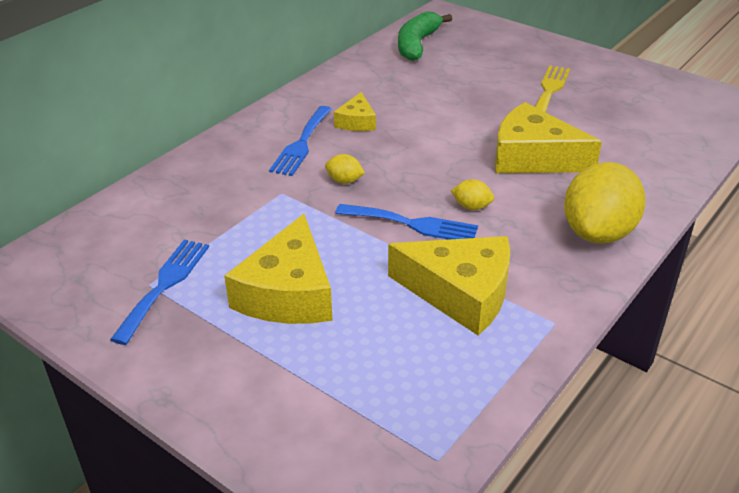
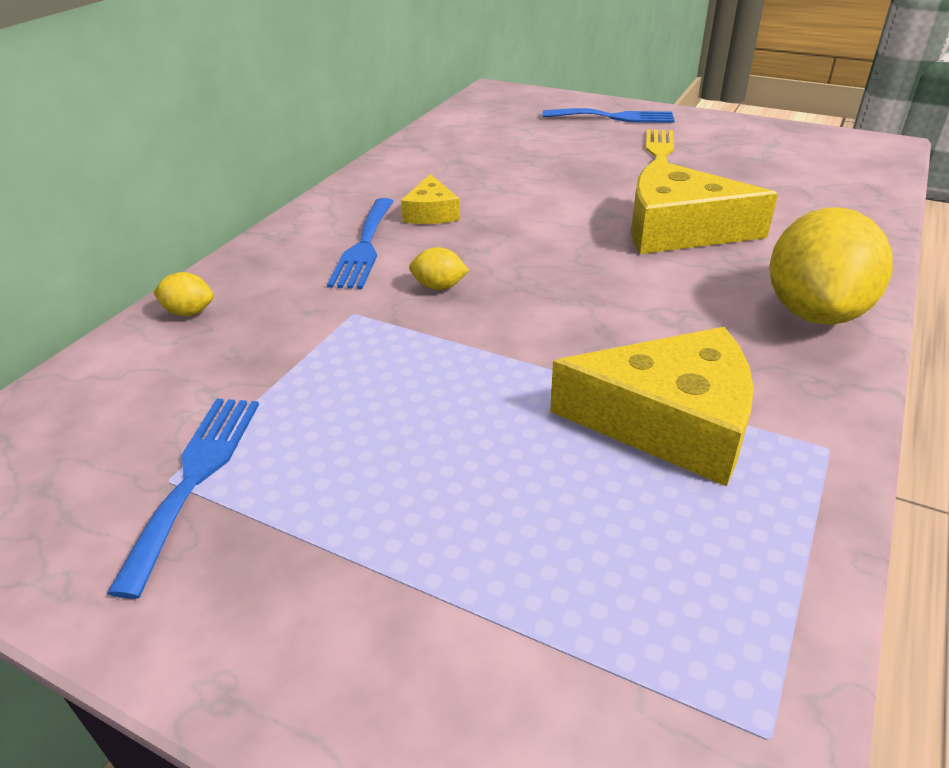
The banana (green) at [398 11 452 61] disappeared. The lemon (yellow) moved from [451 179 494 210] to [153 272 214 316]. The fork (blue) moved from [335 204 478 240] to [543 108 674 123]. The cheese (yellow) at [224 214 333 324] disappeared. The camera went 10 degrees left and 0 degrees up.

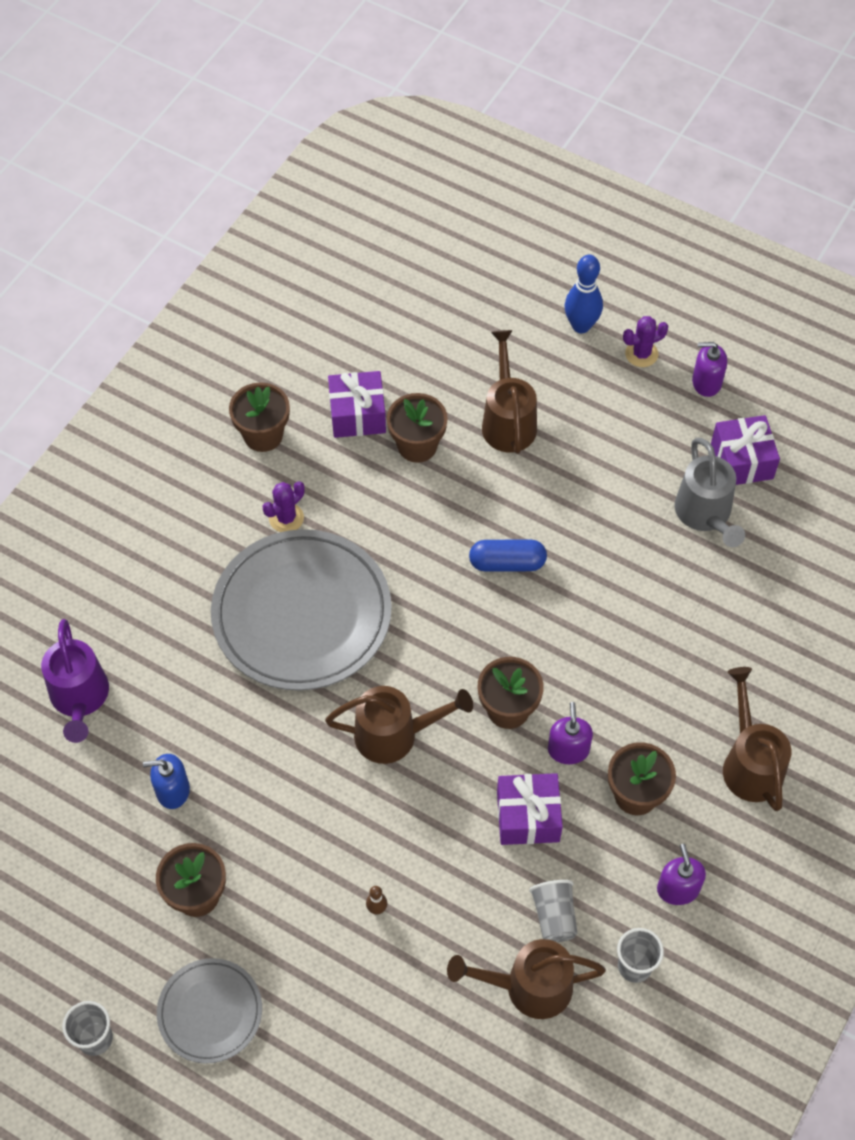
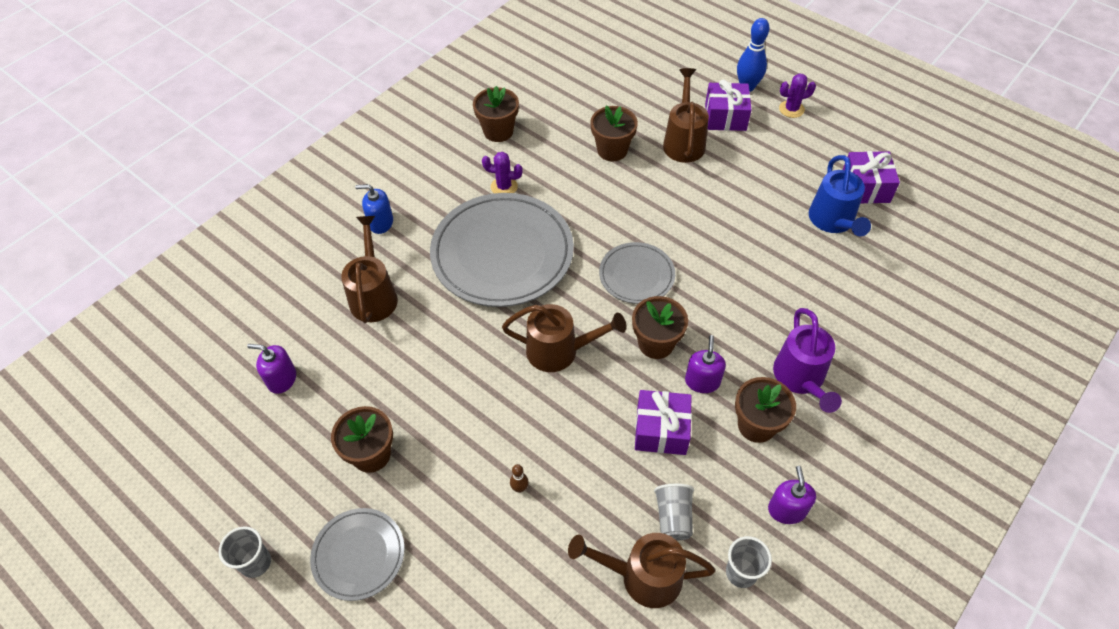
The soap dispenser (purple) moved from [692 342 727 397] to [247 344 296 394]. The gift (purple) moved from [328 371 386 438] to [705 80 751 131]. The watering can (grey) at [675 438 745 547] became the watering can (blue) at [809 155 871 237]. The cactus (purple) at [262 481 305 532] turned 45 degrees clockwise. The capsule (blue) at [469 540 547 572] disappeared. The watering can (purple) moved from [41 619 109 743] to [773 308 842 413]. The watering can (brown) moved from [723 667 791 811] to [341 216 398 323]. The soap dispenser (blue) moved from [143 754 190 809] to [355 184 393 234]. The plate (grey) at [599 242 675 304] appeared. The camera went 10 degrees right and 5 degrees down.

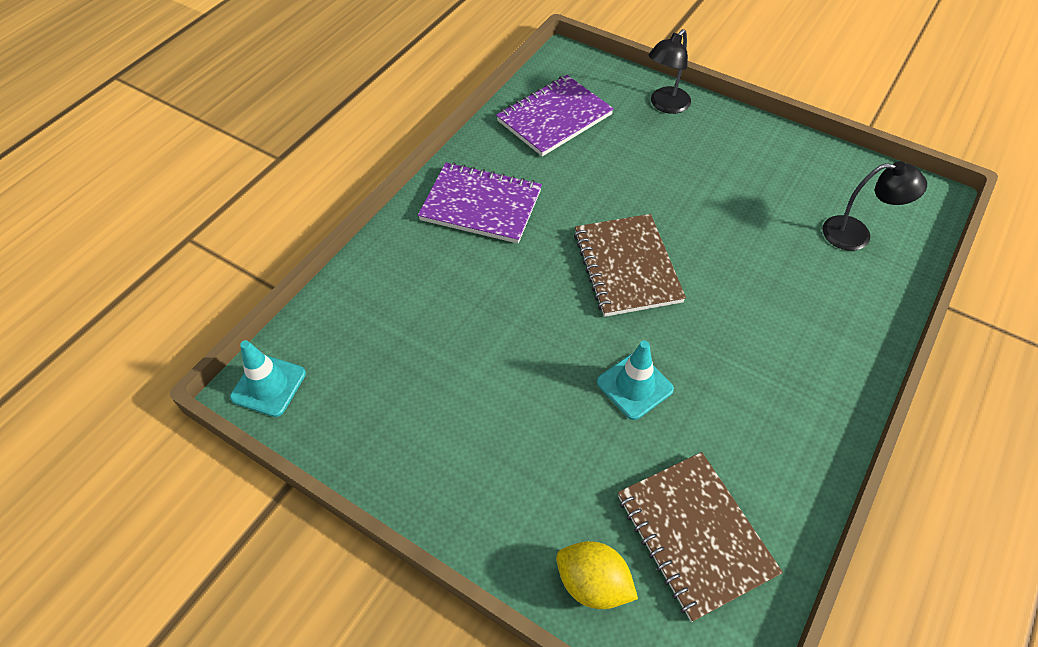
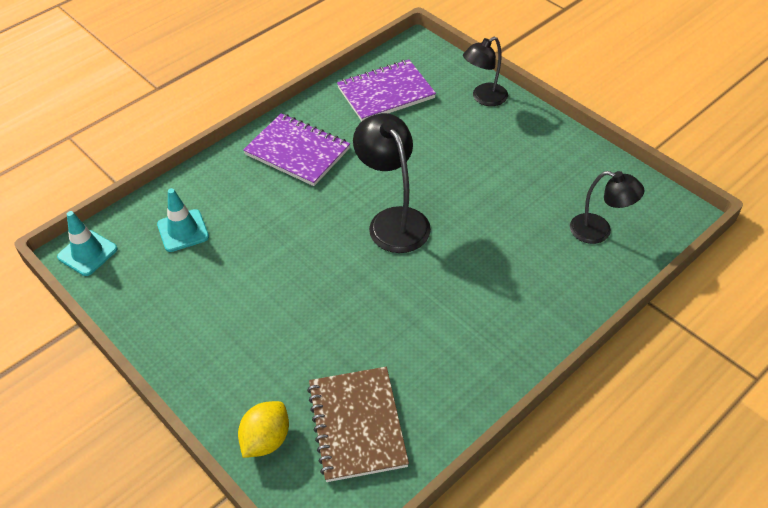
The notebook (brown) at [574 214 686 317] was replaced by the lamp (black) at [353 113 431 253]. The traffic cone (turquoise) moved from [597 340 674 420] to [157 188 209 252]. The lemon (yellow) at [556 541 638 609] turned 75 degrees clockwise. The camera went 15 degrees right and 5 degrees down.

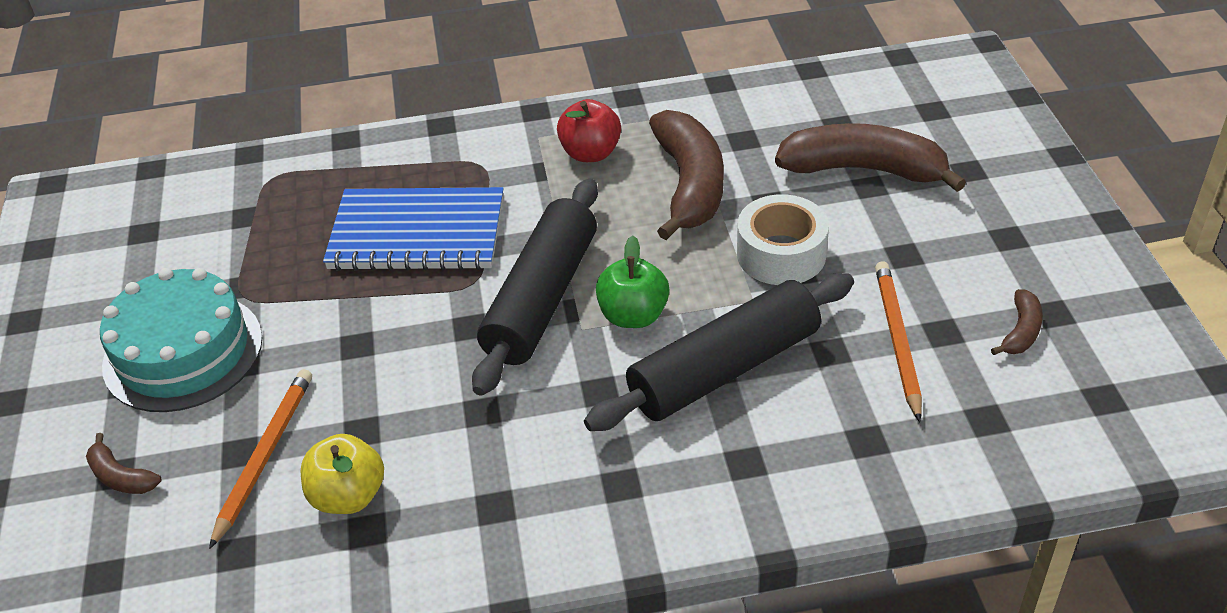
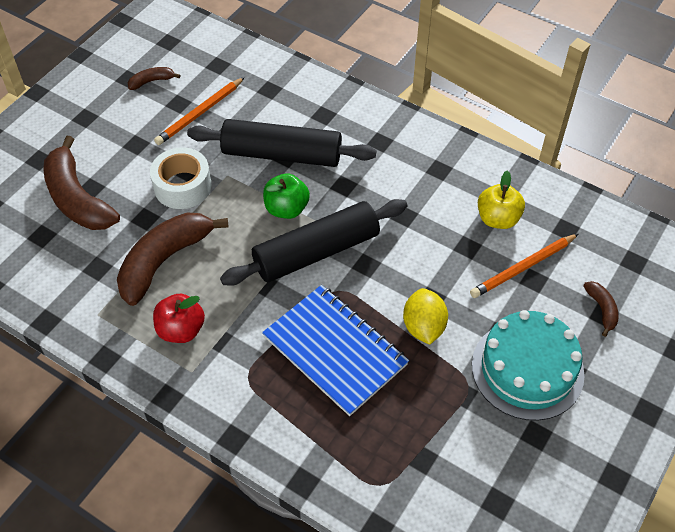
The lemon (yellow) at [403 288 448 345] appeared. The camera went 140 degrees left and 10 degrees up.

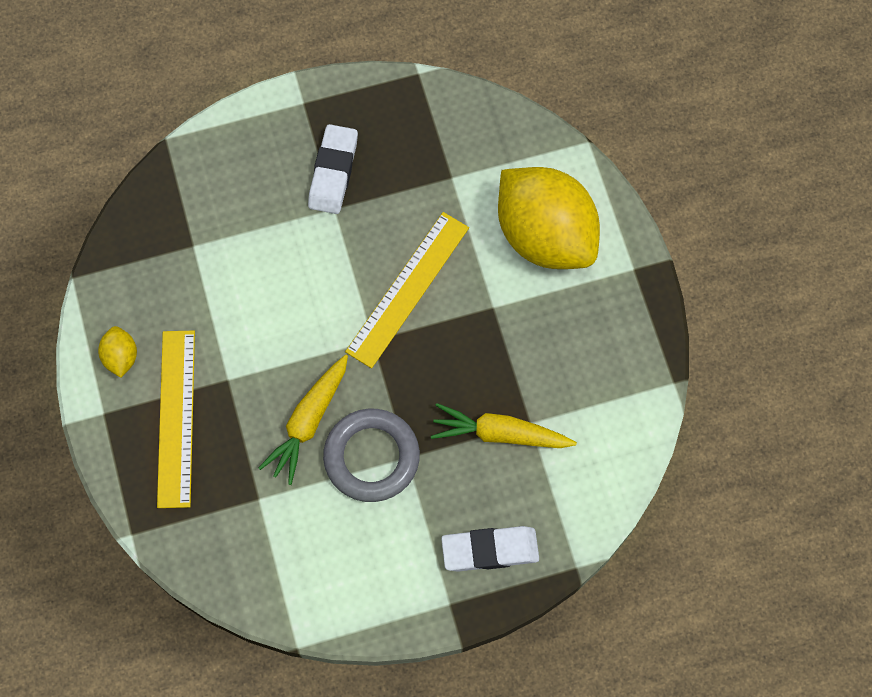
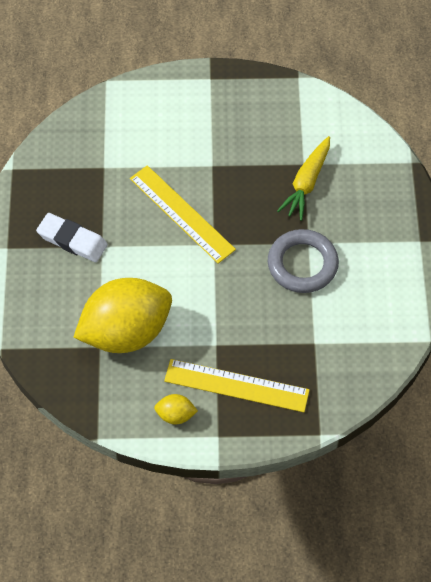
The lemon (yellow) moved from [498 167 600 269] to [73 278 172 353]. The carrot (yellow) at [259 354 348 485] disappeared. The eraser (white) at [441 526 539 572] disappeared. The camera went 75 degrees left and 10 degrees down.

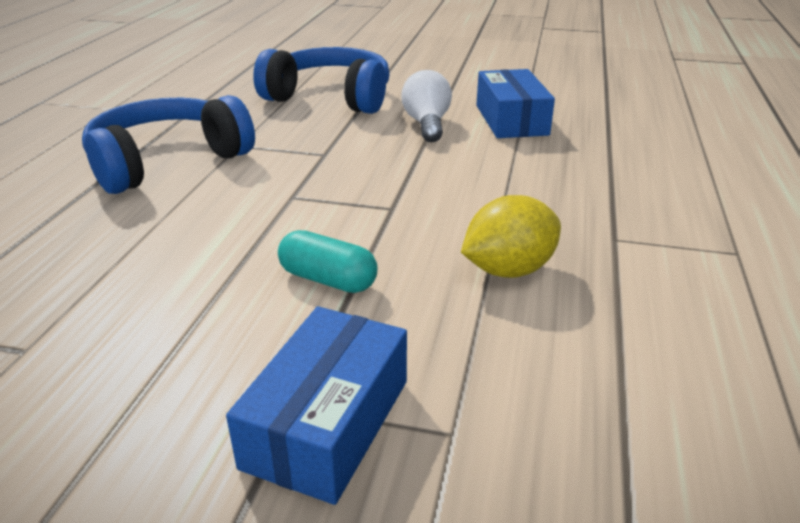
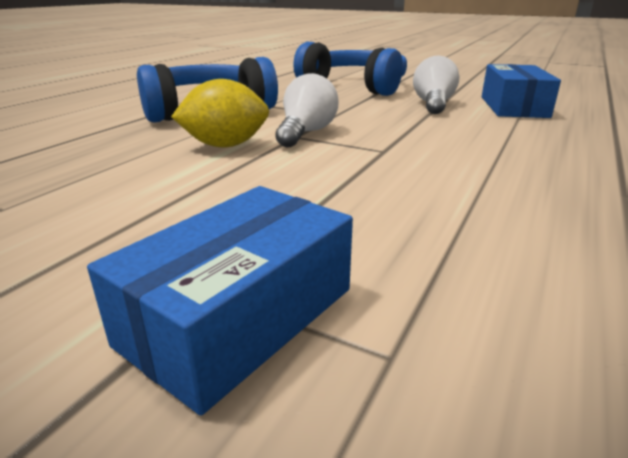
The lemon (yellow) moved from [461 195 561 278] to [171 79 269 147]. The capsule (turquoise) at [278 230 378 293] disappeared. The light bulb (white) at [275 73 339 147] appeared. The camera went 15 degrees right and 5 degrees down.

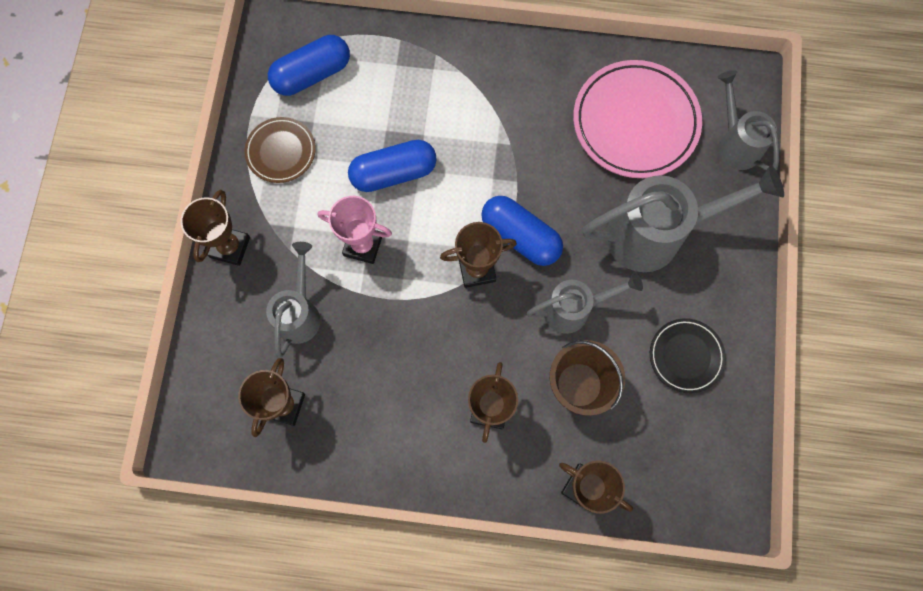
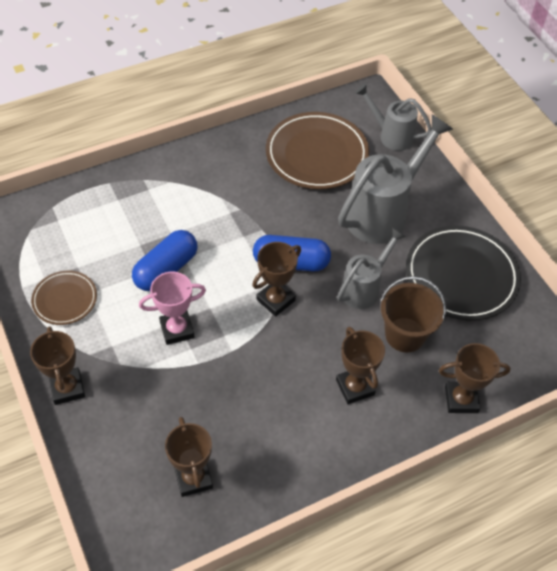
The capsule (blue) at [268 35 350 96] disappeared. The plate (pink) at [573 60 702 178] became the plate (brown) at [266 112 369 189]. The watering can (grey) at [266 242 321 358] disappeared. The plate (black) at [650 318 726 393] changed to 1.82 times the size. The camera went 35 degrees left and 20 degrees down.

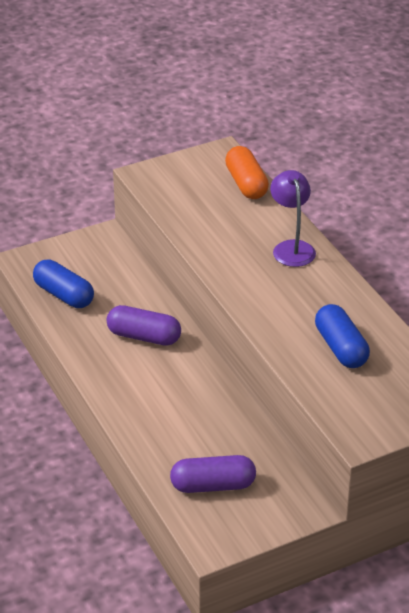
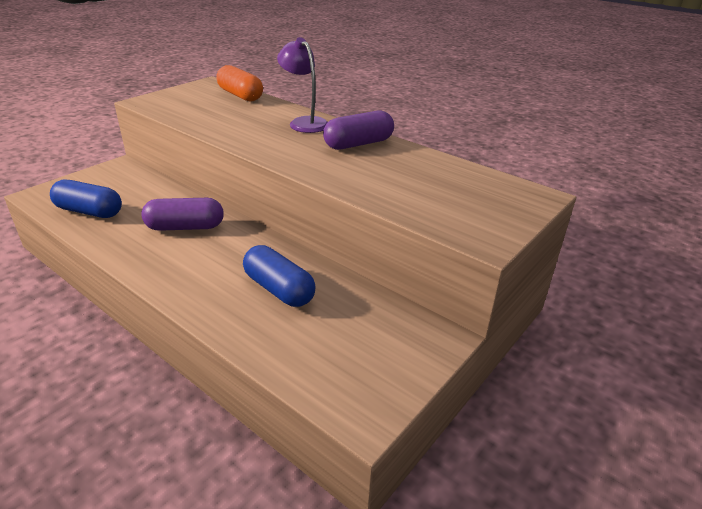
The capsule (blue) moved from [315 304 370 368] to [243 245 316 307]. The capsule (purple) moved from [170 455 256 493] to [323 111 394 150]. The camera went 25 degrees left and 5 degrees down.

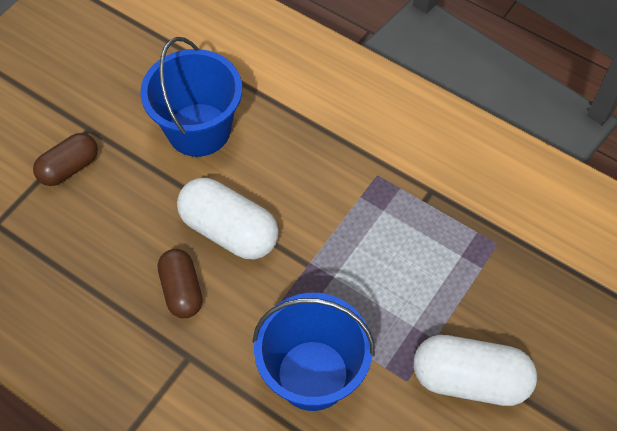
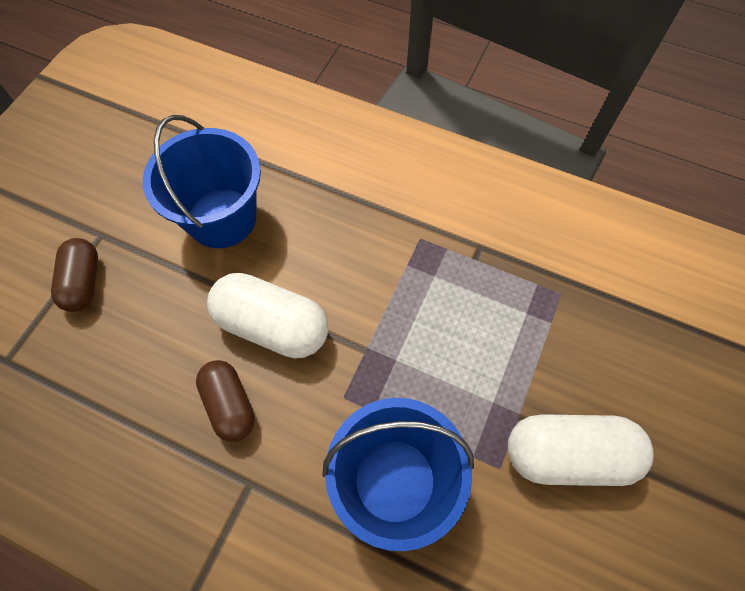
The capsule (brown) at [33 133 98 186] turned 45 degrees counterclockwise. The camera went 10 degrees left and 5 degrees up.

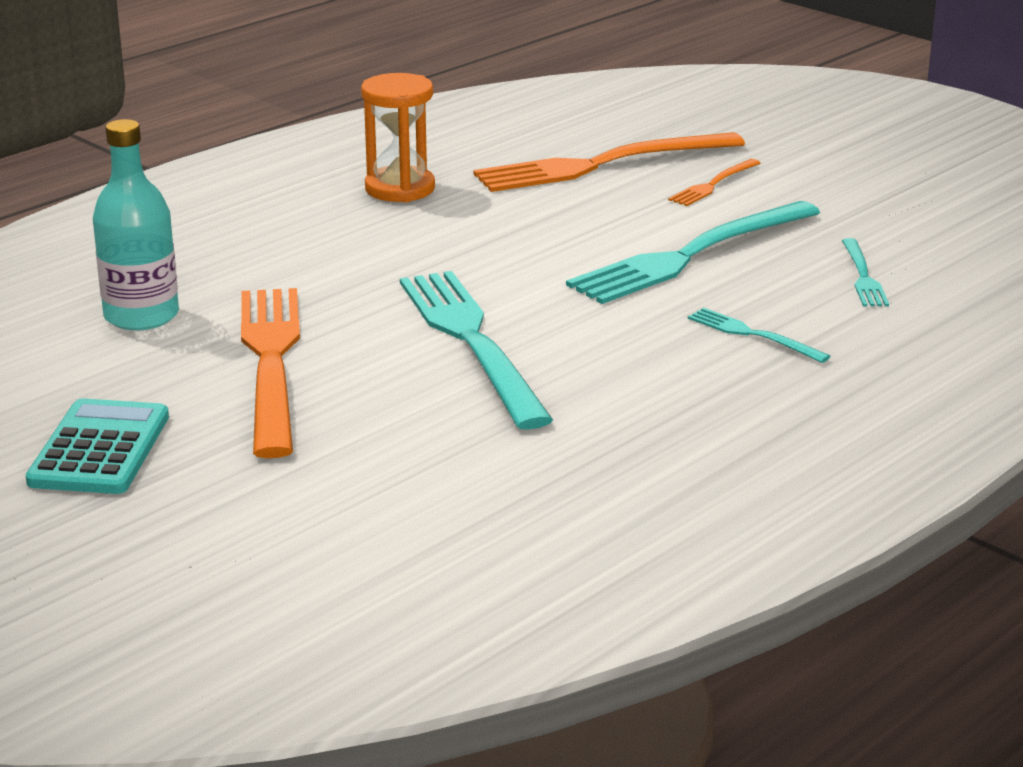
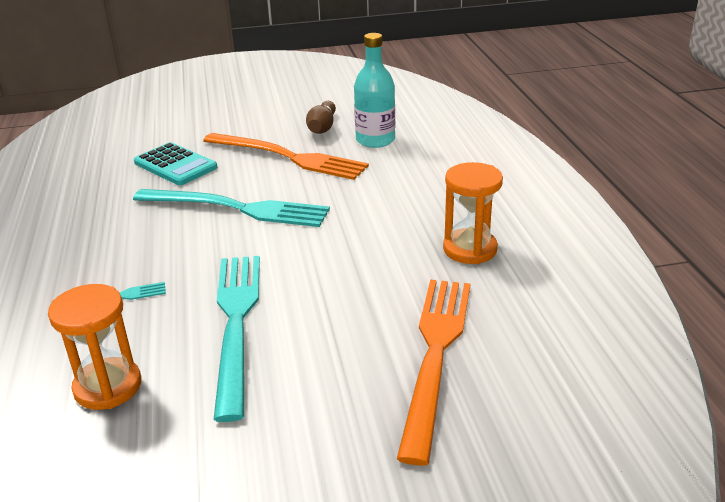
The fork (orange) at [668 159 760 206] disappeared. The fork (turquoise) at [842 238 889 306] was replaced by the hourglass (orange) at [48 284 141 410]. The calculator (turquoise) moved from [26 398 169 494] to [134 142 218 185]. The bowling pin (brown) at [306 101 336 134] appeared. The camera went 125 degrees right and 5 degrees up.

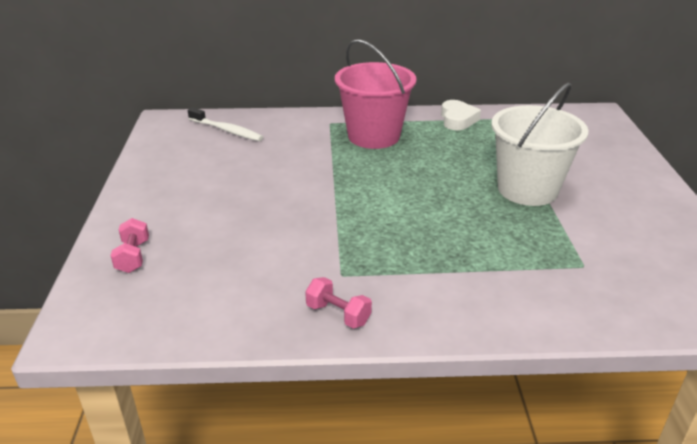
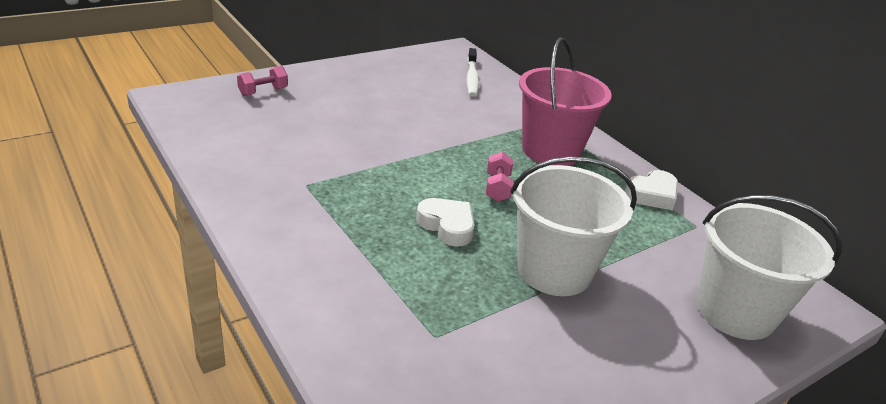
The dumbbell (pink) moved from [305 277 372 329] to [486 152 513 202]. The bucket (white) at [697 195 842 340] appeared. The heart (white) at [416 198 475 247] appeared. The camera went 55 degrees right and 0 degrees up.

